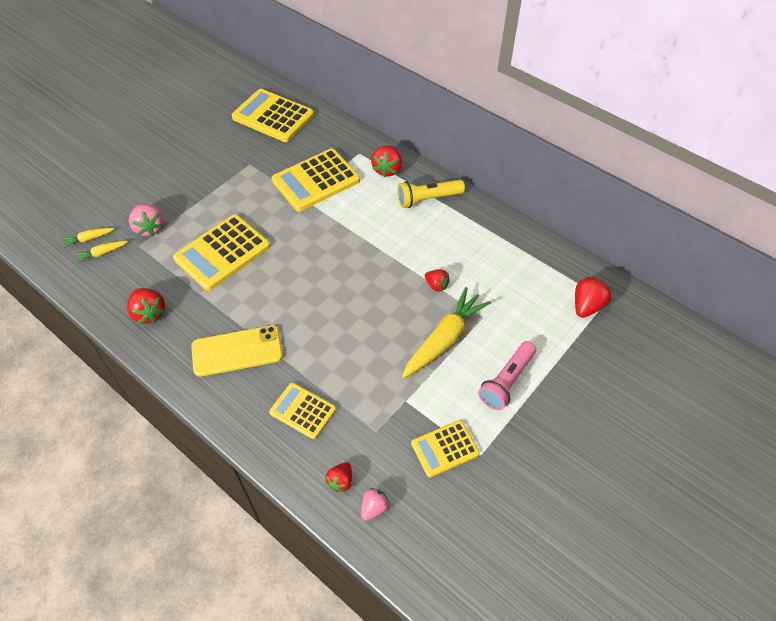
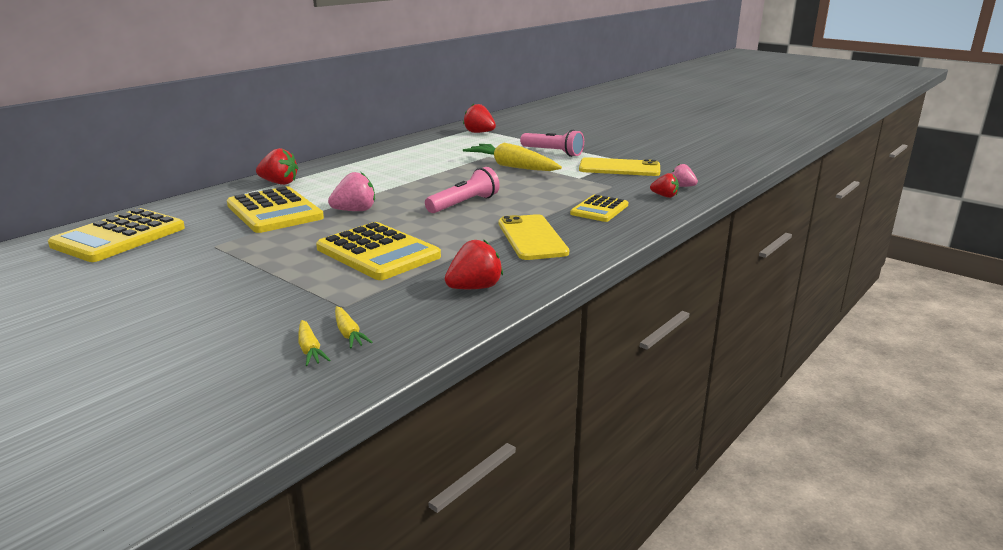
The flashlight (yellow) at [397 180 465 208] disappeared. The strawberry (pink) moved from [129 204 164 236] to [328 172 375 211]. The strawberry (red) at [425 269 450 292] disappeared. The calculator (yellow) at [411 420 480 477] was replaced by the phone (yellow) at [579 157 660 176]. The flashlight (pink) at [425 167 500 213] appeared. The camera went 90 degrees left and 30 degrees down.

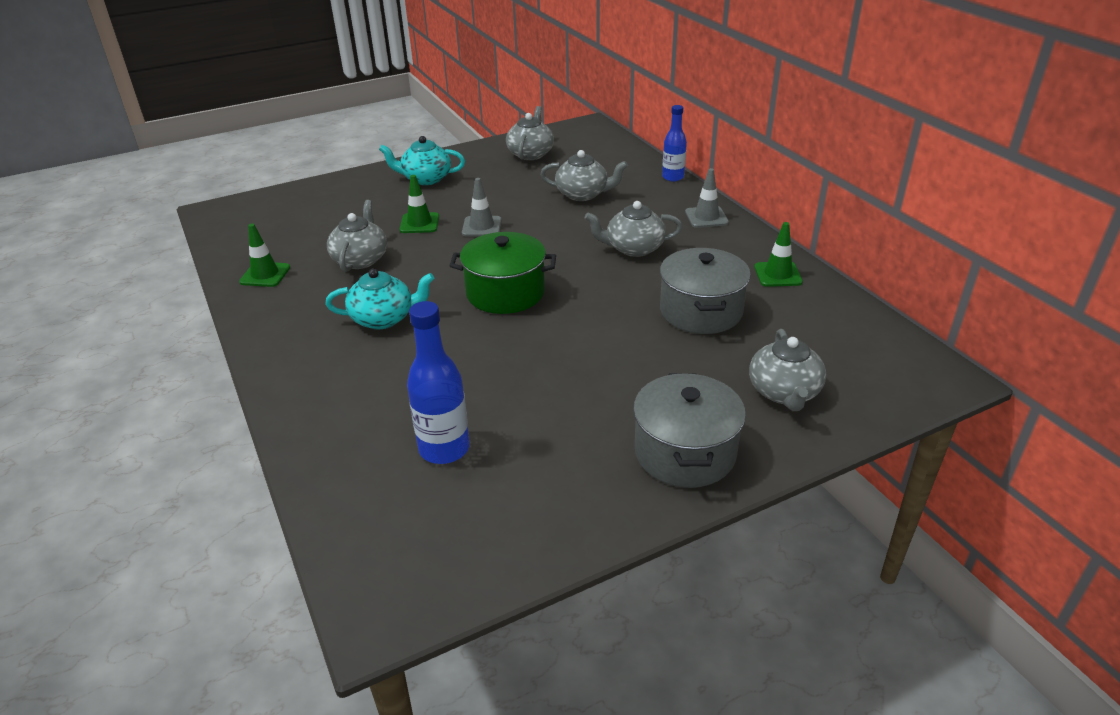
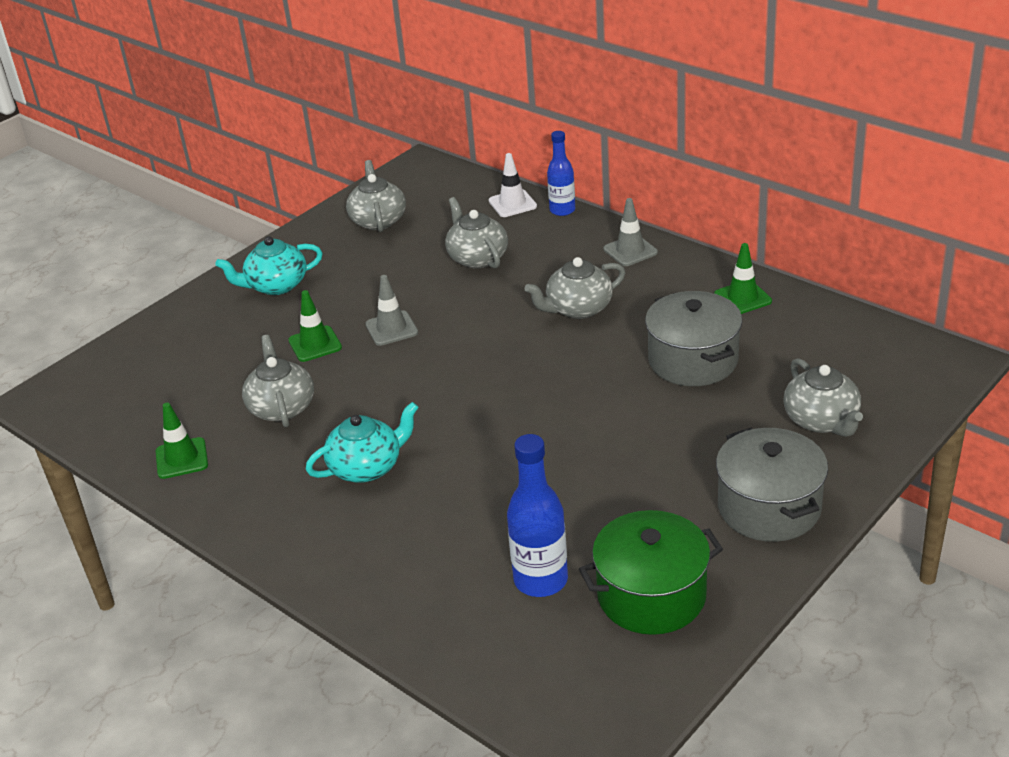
The teapot (grey) at [540 150 628 201] turned 105 degrees counterclockwise. The pot (green) moved from [450 232 556 314] to [579 510 723 635]. The traffic cone (white) at [489 153 537 217] appeared. The camera went 20 degrees left and 0 degrees up.

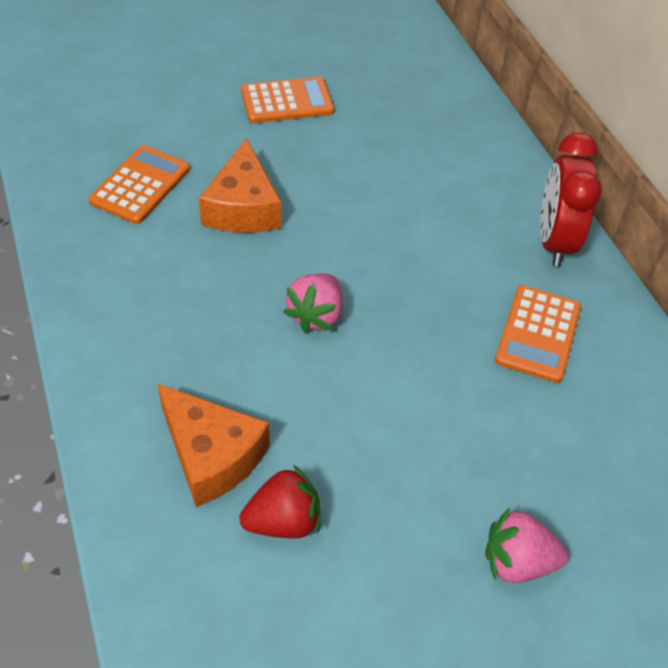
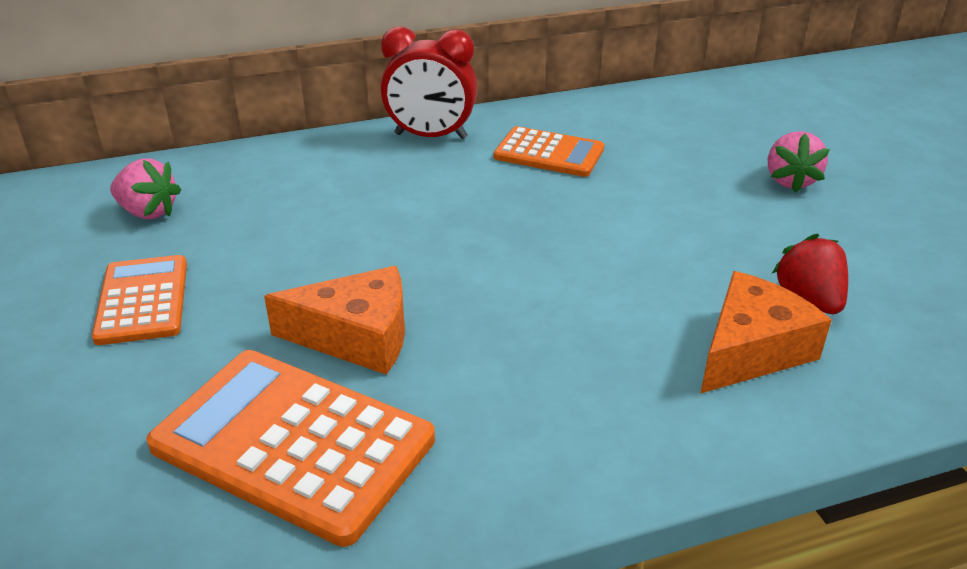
The calculator (orange) at [89 145 190 224] changed to 1.65 times the size. The strawberry (pink) moved from [284 273 343 333] to [110 158 181 219]. The camera went 85 degrees left and 15 degrees down.

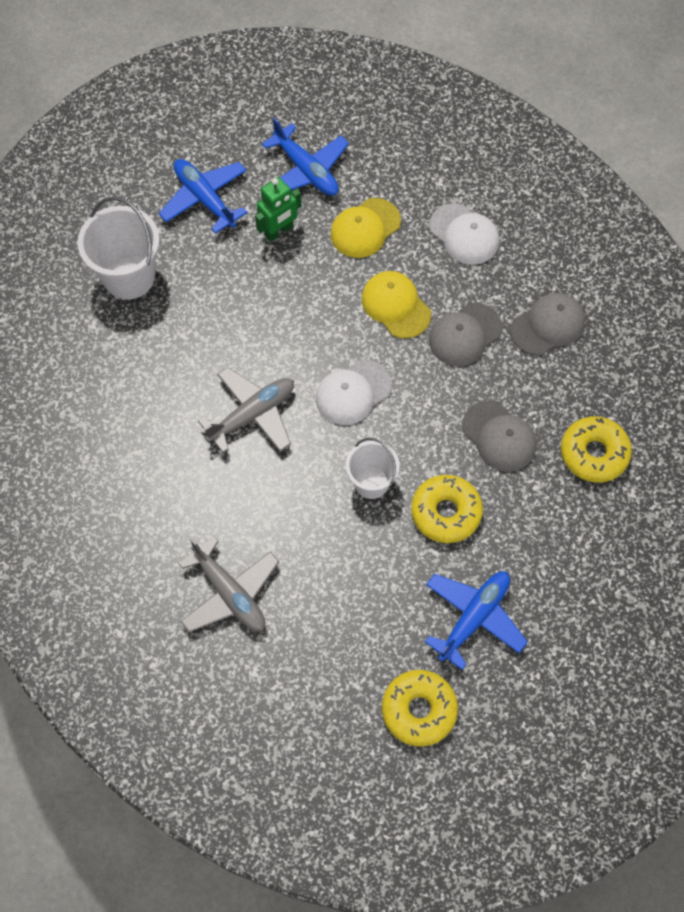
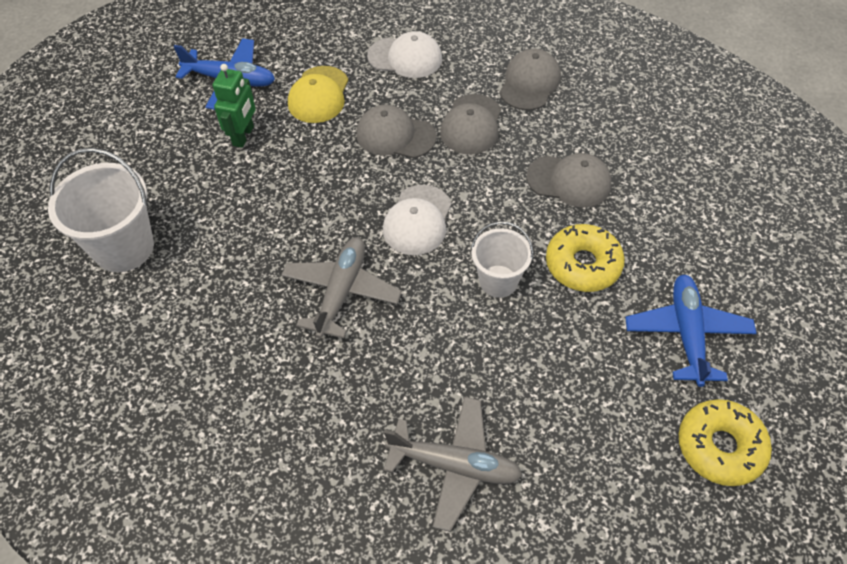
The plane (blue) at [159 159 248 234] disappeared. The cap (yellow) at [362 271 431 339] became the cap (grey) at [356 104 436 159]. The donut (yellow) at [561 416 632 483] disappeared. The camera went 35 degrees left and 10 degrees down.

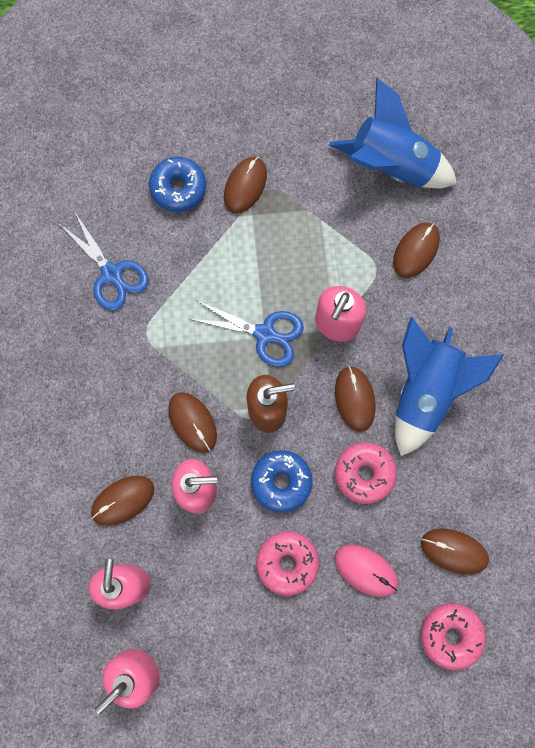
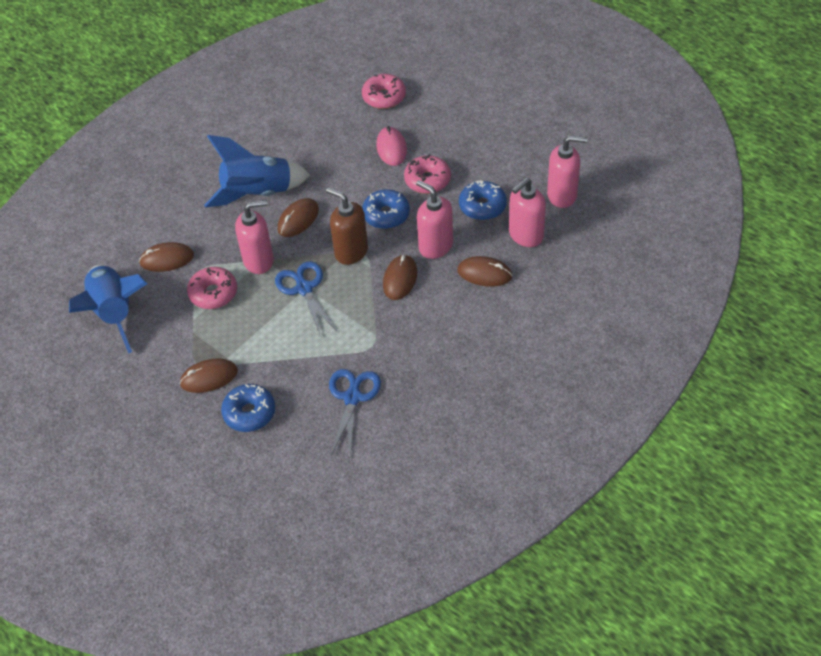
The donut (pink) moved from [335 442 397 504] to [187 267 237 309]. The mouse (brown) at [421 529 489 575] disappeared. The donut (blue) at [459 180 507 220] appeared. The camera went 130 degrees left and 25 degrees down.

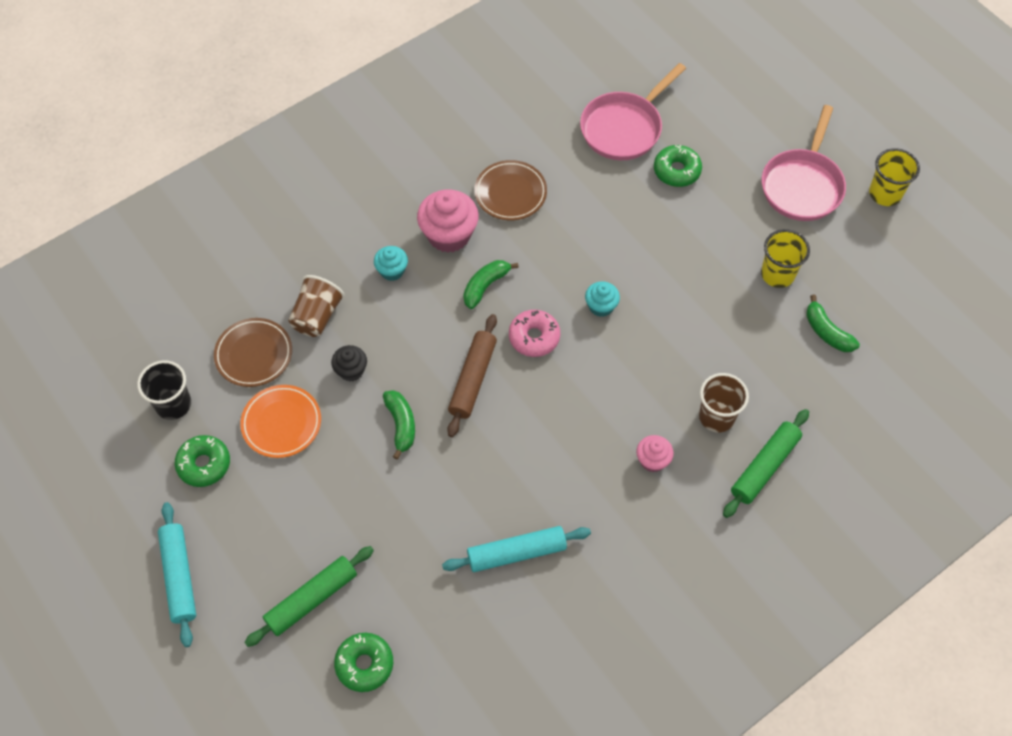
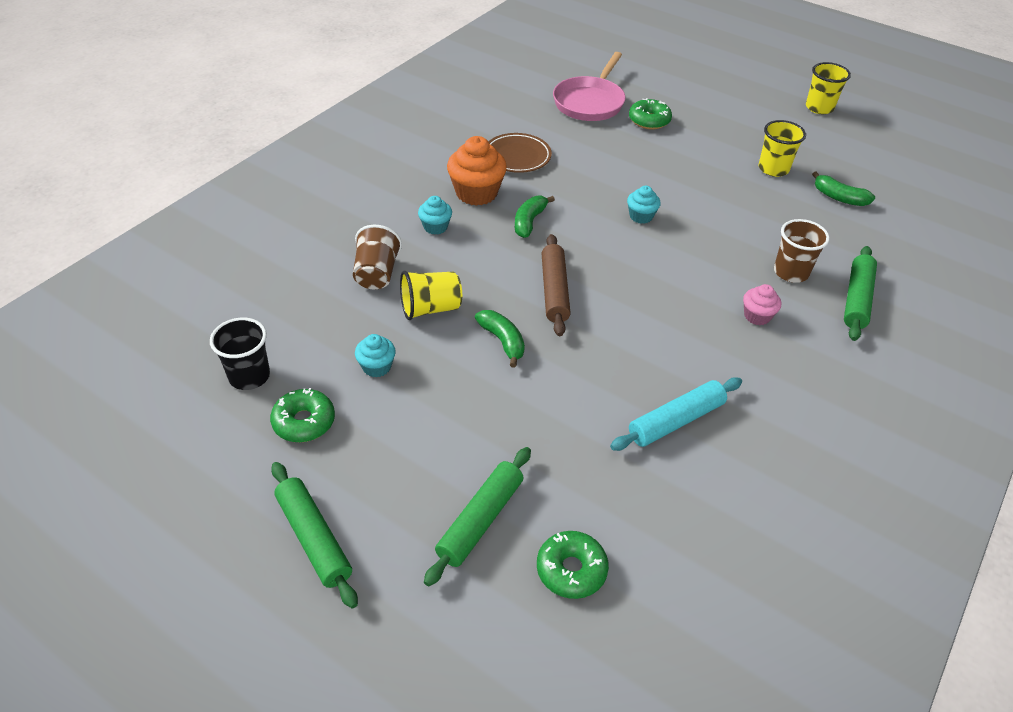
The pan (pink) at [762 105 846 221] disappeared. The cupcake (pink) at [417 190 479 253] became the cupcake (orange) at [447 136 507 206]. The donut (pink) at [509 310 560 357] disappeared. The plate (brown) at [214 318 292 387] disappeared. The cupcake (black) at [331 345 367 381] was replaced by the cup (yellow) at [400 271 462 320]. The plate (orange) at [240 385 321 458] was replaced by the cupcake (turquoise) at [355 334 396 378]. The rolling pin (turquoise) at [158 502 196 647] became the rolling pin (green) at [271 462 358 608]. The camera went 20 degrees left and 15 degrees down.

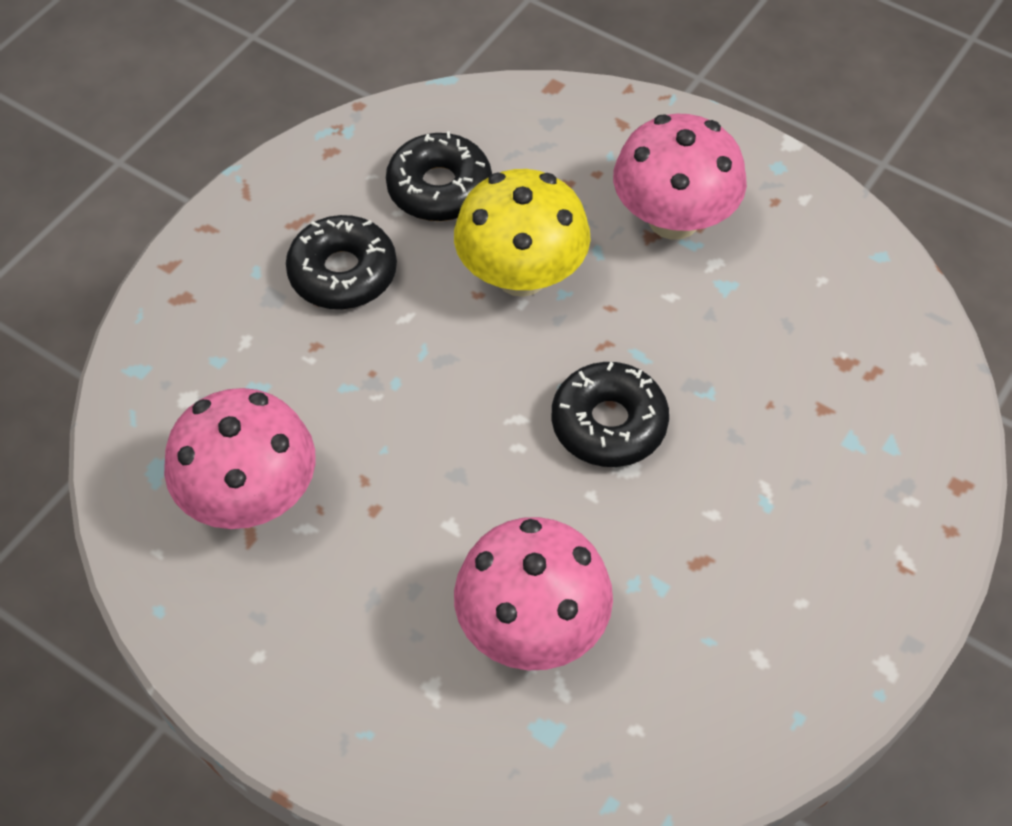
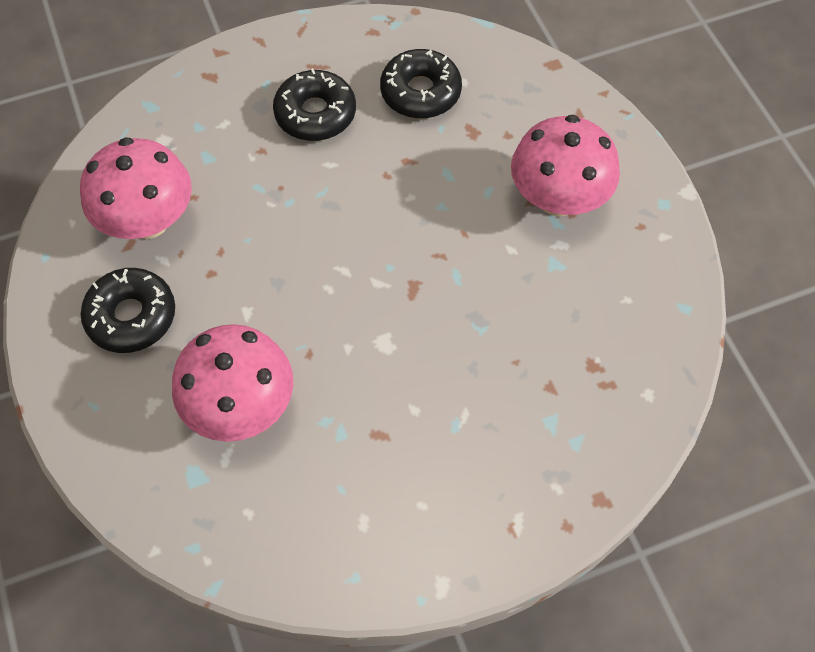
The mushroom (yellow) at [454 169 591 297] disappeared. The donut (black) moved from [551 362 669 467] to [81 268 175 353]. The camera went 35 degrees right and 5 degrees up.

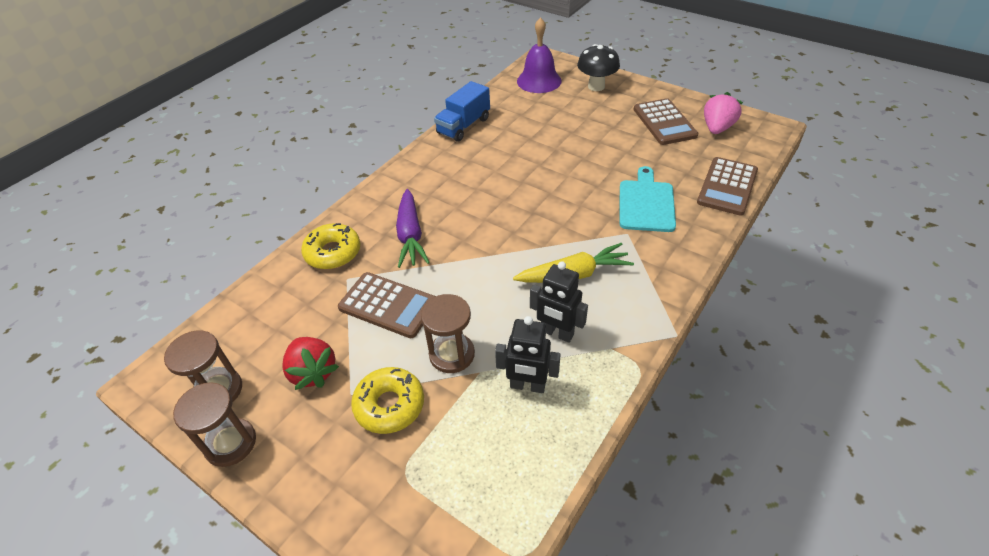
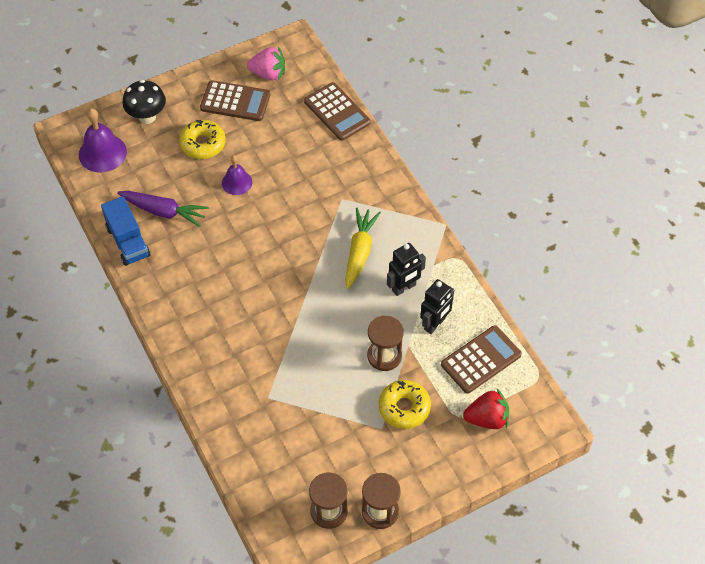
The strawberry (pink) at [704 92 743 134] turned 135 degrees clockwise. The cutting board (turquoise) at [619 166 676 232] disappeared. The carrot (purple) moved from [396 189 430 268] to [117 191 209 227]. The donut (yellow) moved from [301 223 360 269] to [179 120 226 159]. The calculator (brown) moved from [338 272 436 338] to [441 325 522 394]. The strawberry (red) moved from [282 337 339 390] to [463 389 509 429]. The bell (purple) at [222 155 252 195] appeared. The camera went 65 degrees left and 10 degrees up.

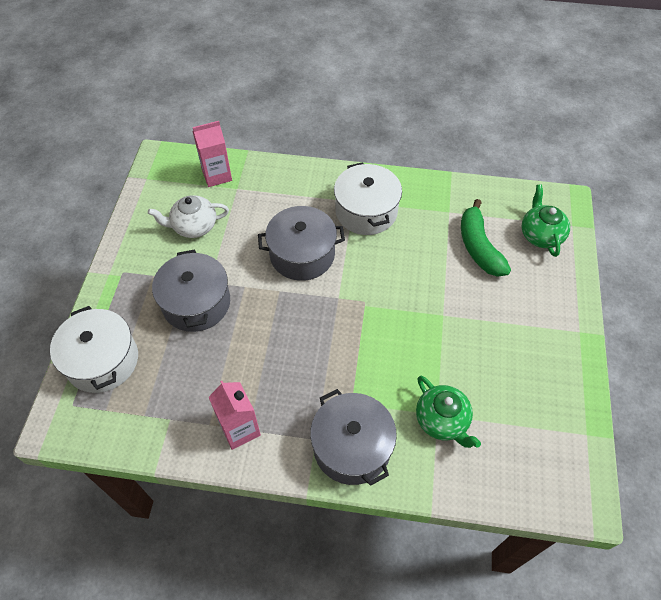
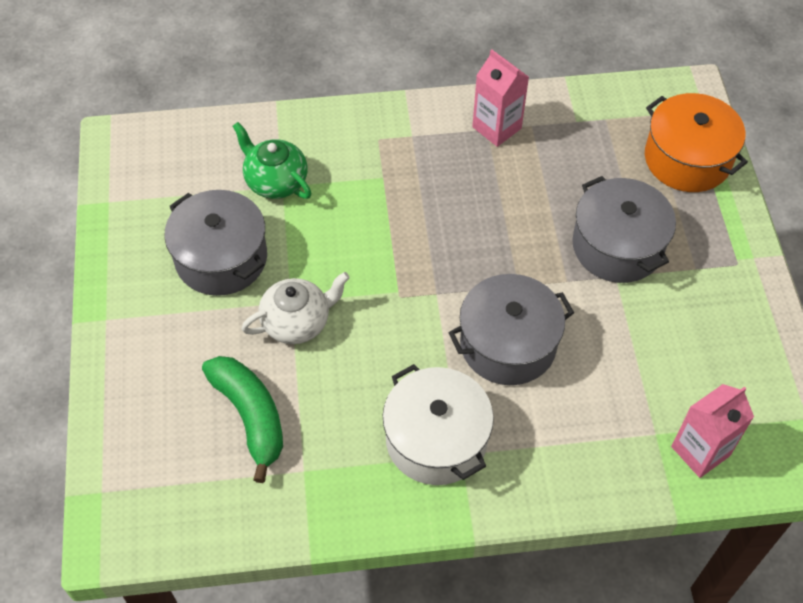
The teapot (green) at [522 184 570 257] disappeared. The teapot (white) moved from [148 195 229 238] to [242 272 350 344]. The pot (white) at [50 306 138 393] became the pot (orange) at [645 93 748 192]. The pot (grey) moved from [310 389 397 486] to [164 190 267 296]. The camera went 165 degrees right and 0 degrees up.

